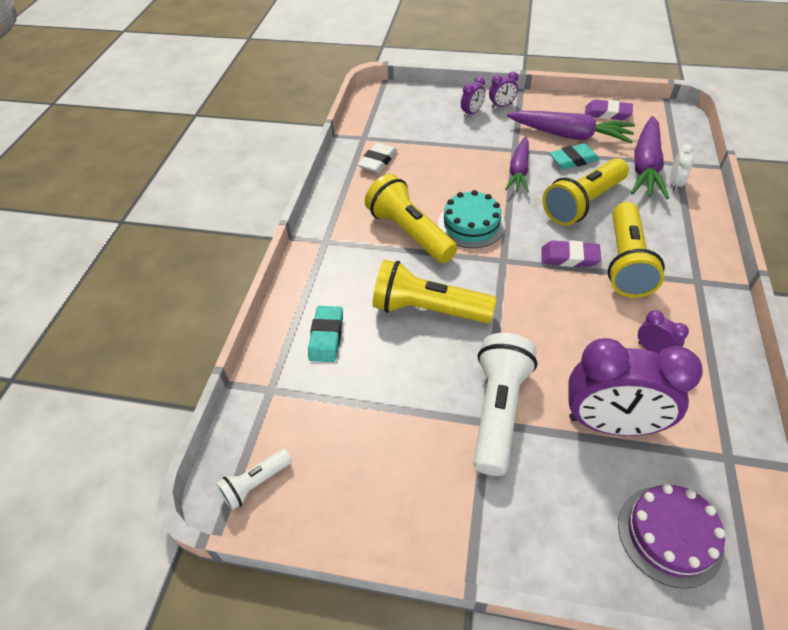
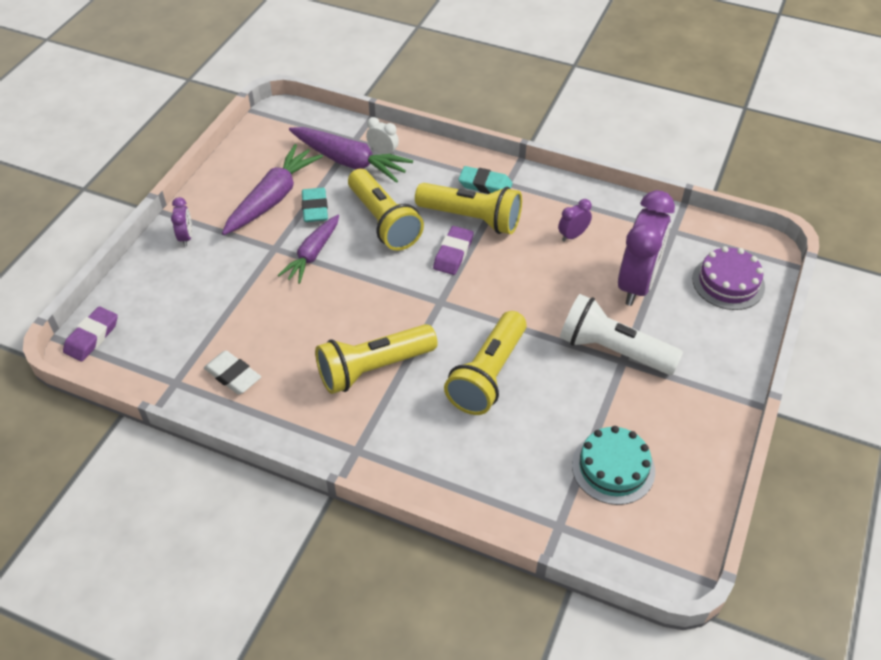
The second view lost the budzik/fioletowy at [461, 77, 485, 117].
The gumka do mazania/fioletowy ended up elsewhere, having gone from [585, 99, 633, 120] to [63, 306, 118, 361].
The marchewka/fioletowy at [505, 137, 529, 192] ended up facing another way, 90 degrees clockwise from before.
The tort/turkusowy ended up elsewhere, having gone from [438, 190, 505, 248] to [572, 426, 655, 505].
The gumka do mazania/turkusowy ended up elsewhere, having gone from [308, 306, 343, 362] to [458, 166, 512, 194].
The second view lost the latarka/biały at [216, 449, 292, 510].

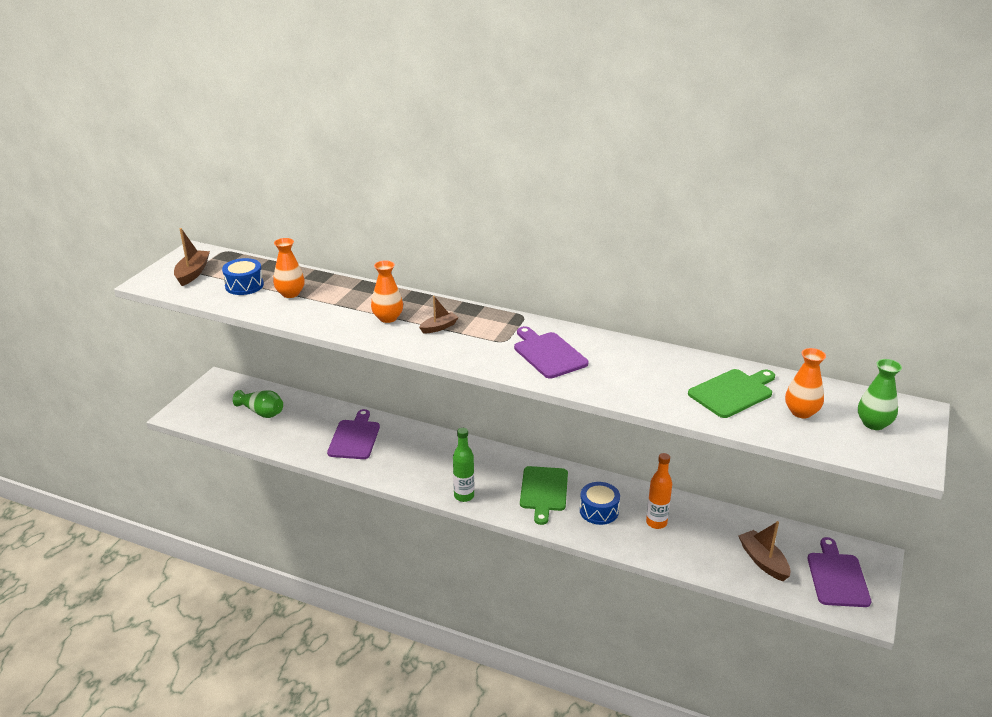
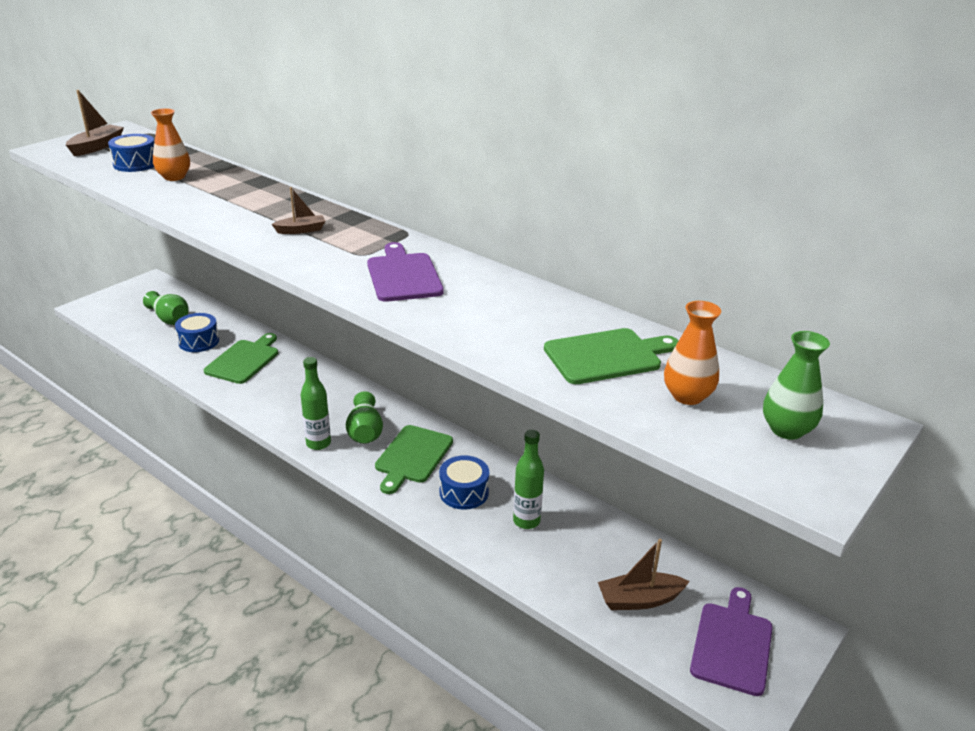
The second view lost the wazon/pomarańczowy at [371, 260, 403, 323].
What was the deska do krojenia/fioletowy at [327, 409, 380, 459] turned into the deska do krojenia/zielony at [204, 333, 278, 384].
What was the butelka/pomarańczowy at [646, 453, 672, 529] turned into the butelka/zielony at [513, 430, 544, 529].
The łódka/brązowy at [739, 521, 790, 581] ended up facing another way, 90 degrees counterclockwise from before.
The second view gained the bęben/niebieski at [175, 313, 219, 352].
The second view gained the wazon/zielony at [346, 391, 383, 444].

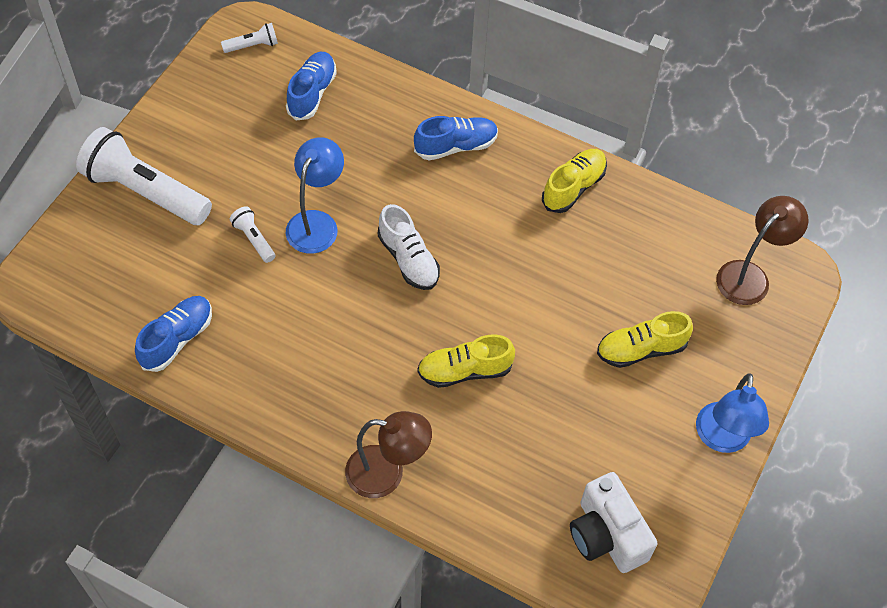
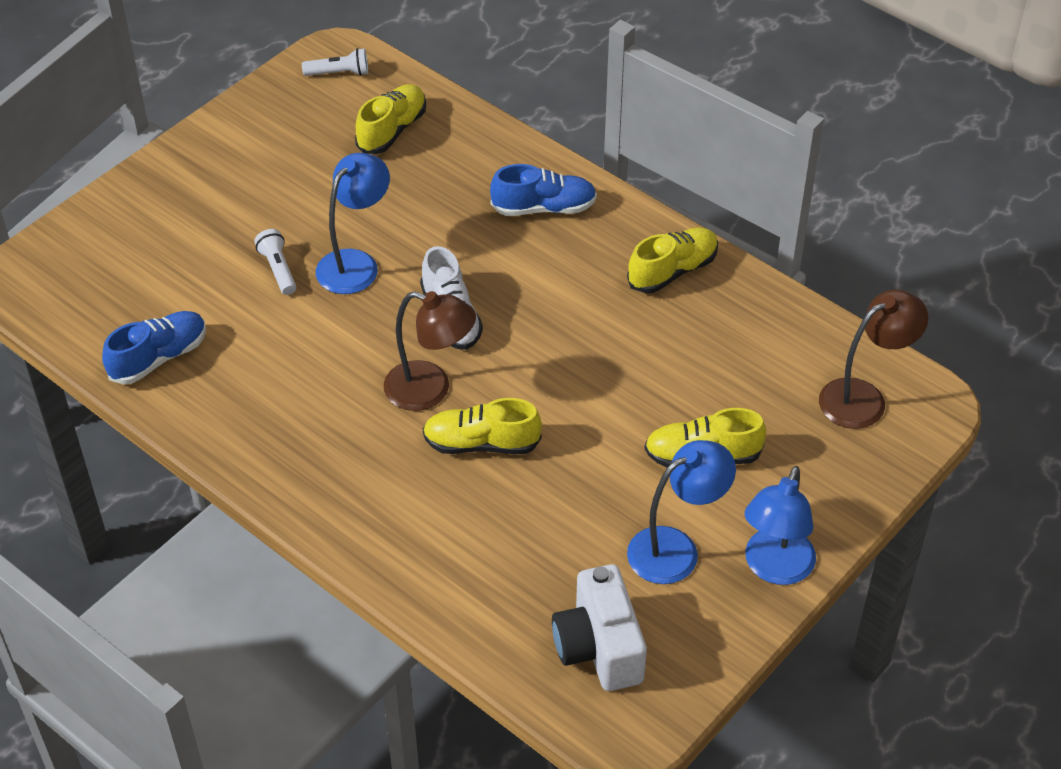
What was the but/niebieski at [286, 52, 337, 121] turned into the but/żółty at [355, 84, 426, 154].
The second view lost the latarka/biały at [76, 127, 212, 225].
The lampka/brązowy ended up elsewhere, having gone from [345, 411, 432, 498] to [384, 291, 476, 411].
The second view gained the lampka/niebieski at [627, 440, 736, 584].

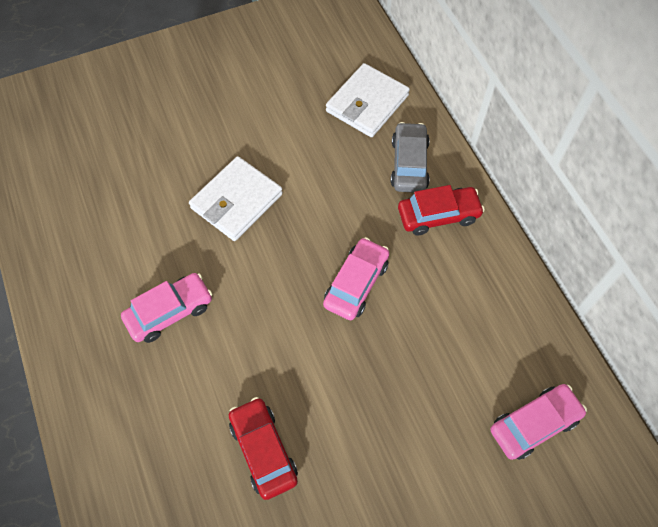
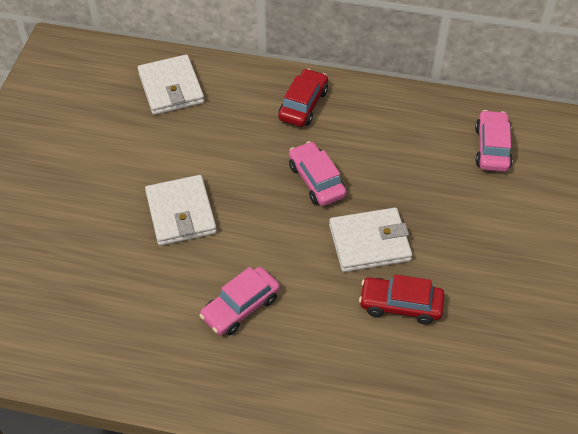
The second view lost the samochód/szary at [391, 122, 430, 192].
The samochód/różowy at [121, 273, 212, 343] ended up facing another way, 135 degrees counterclockwise from before.
The second view gained the portfel/biały at [329, 208, 412, 272].

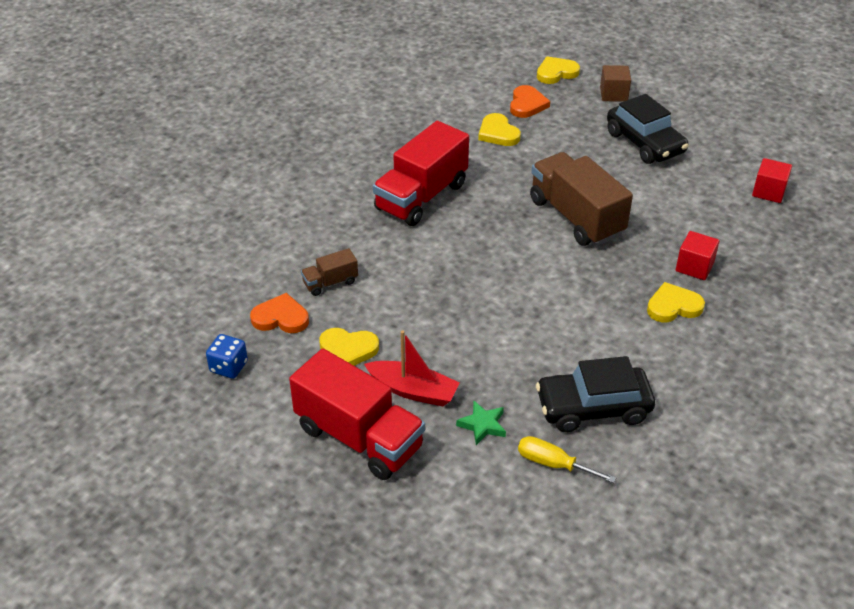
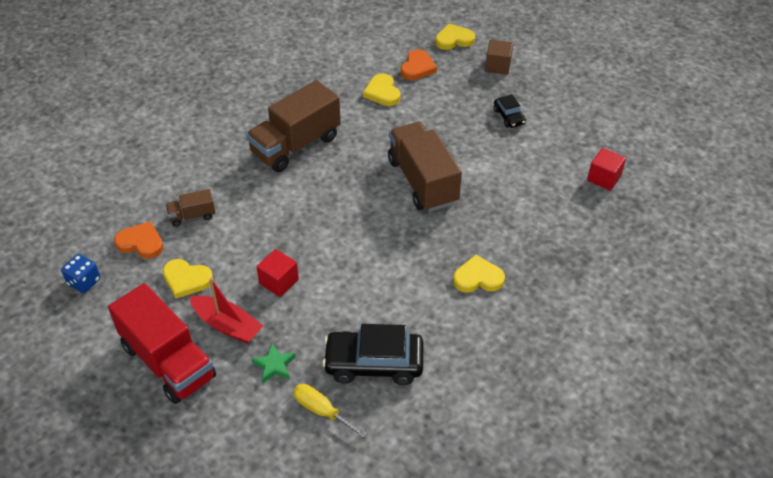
The size of the samochód/czarny at [607, 94, 689, 164] changed by a factor of 0.52.
What was the ciężarówka/czerwony at [373, 121, 469, 226] turned into the ciężarówka/brązowy at [246, 80, 341, 172].
The sześcian/czerwony ended up elsewhere, having gone from [676, 231, 719, 280] to [256, 249, 299, 297].

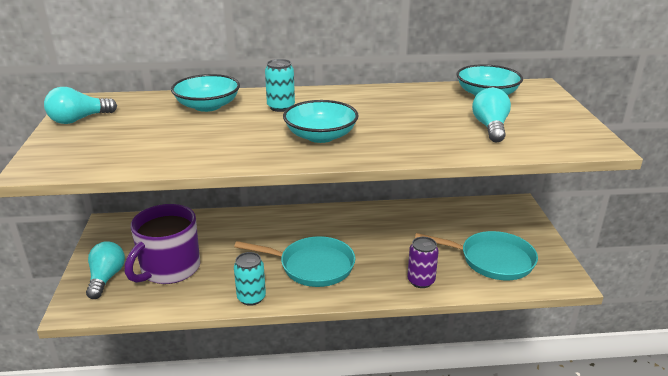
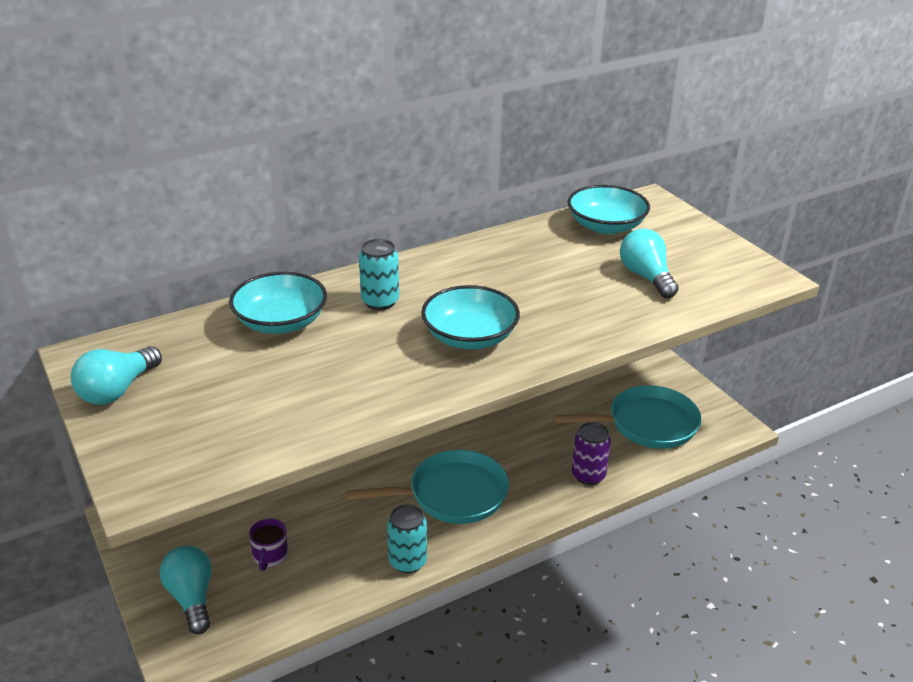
The size of the kubek/fioletowy at [125, 204, 200, 284] changed by a factor of 0.42.

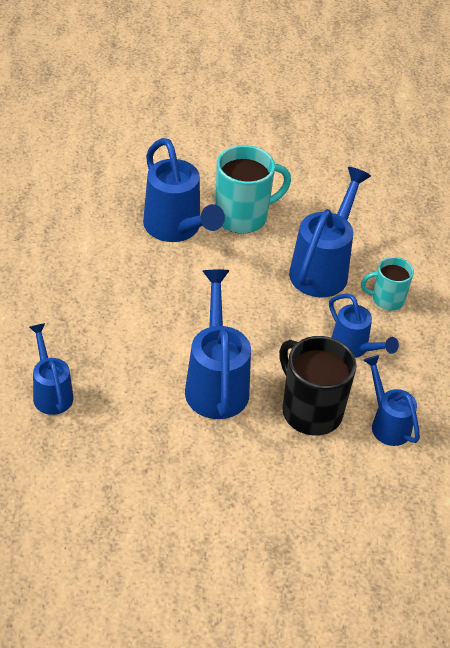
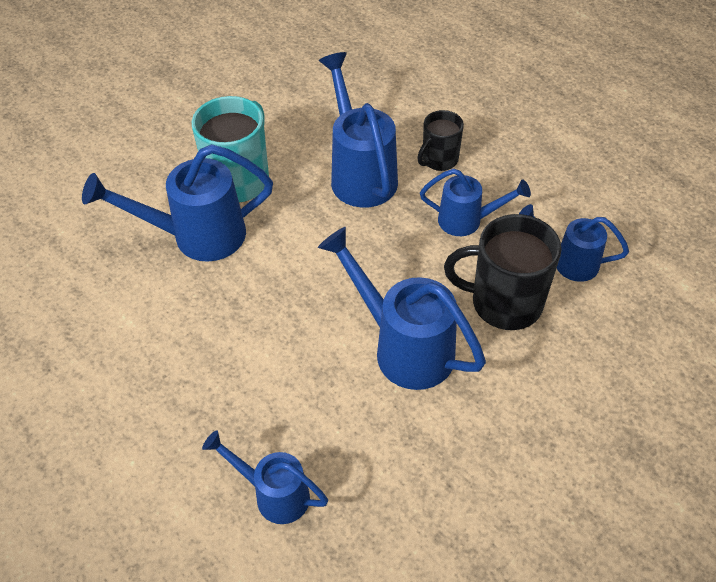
The konewka/niebieski at [143, 138, 225, 242] ended up facing another way, 150 degrees clockwise from before.
What was the kubek/turkusowy at [361, 257, 414, 310] turned into the kubek/czarny at [417, 110, 464, 171].

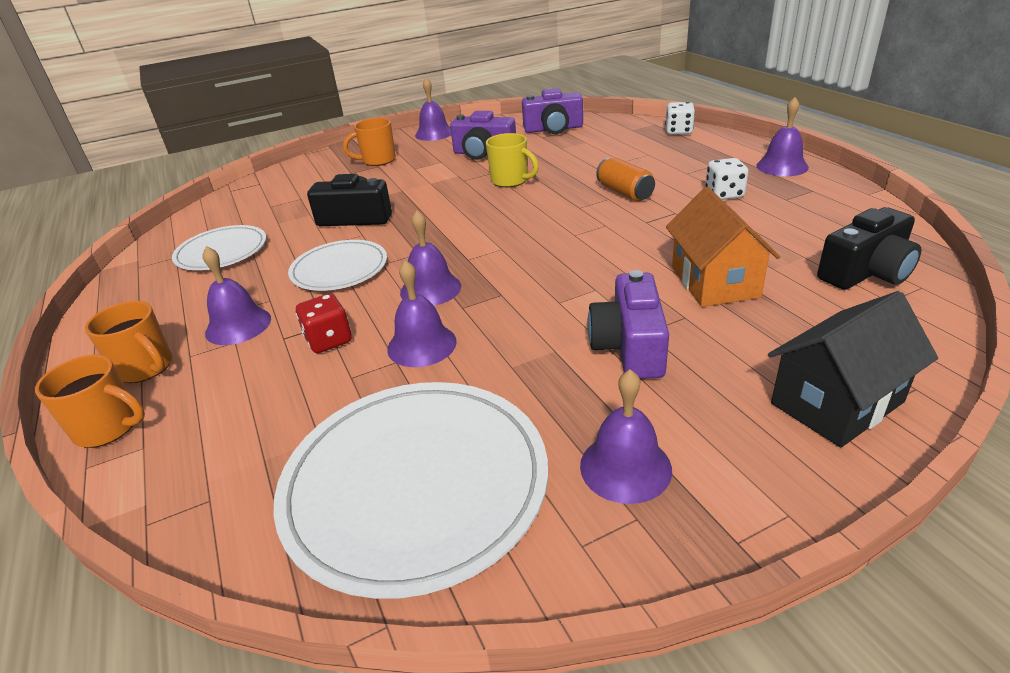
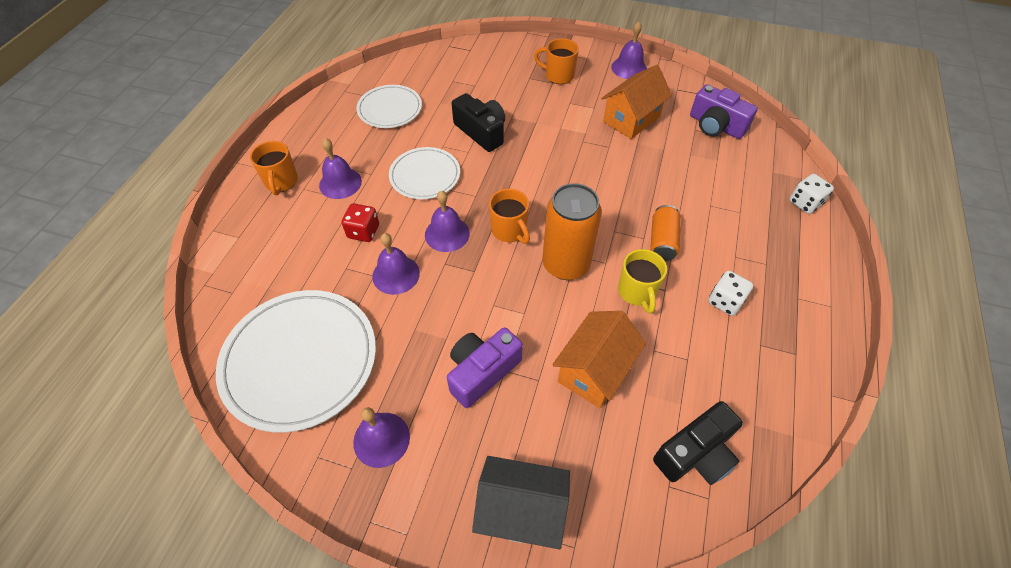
The second view lost the dzwonek/fioletowy at [756, 97, 809, 176].
Where the aparat fotograficzny/fioletowy stood at [450, 111, 516, 160], the domek/pomarańczowy came to stand at [601, 65, 672, 139].
The kubek/żółty ended up elsewhere, having gone from [486, 133, 539, 187] to [618, 249, 667, 313].
The aparat fotograficzny/czarny at [817, 207, 921, 290] ended up facing another way, 45 degrees counterclockwise from before.
The kubek/pomarańczowy ended up elsewhere, having gone from [35, 354, 145, 448] to [489, 189, 530, 244].
The second view gained the puszka/pomarańczowy at [542, 183, 602, 280].

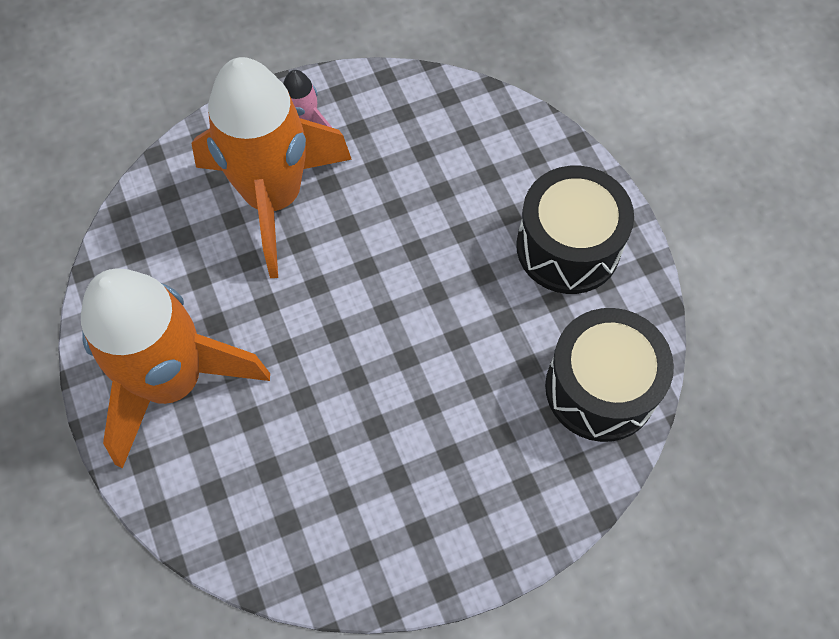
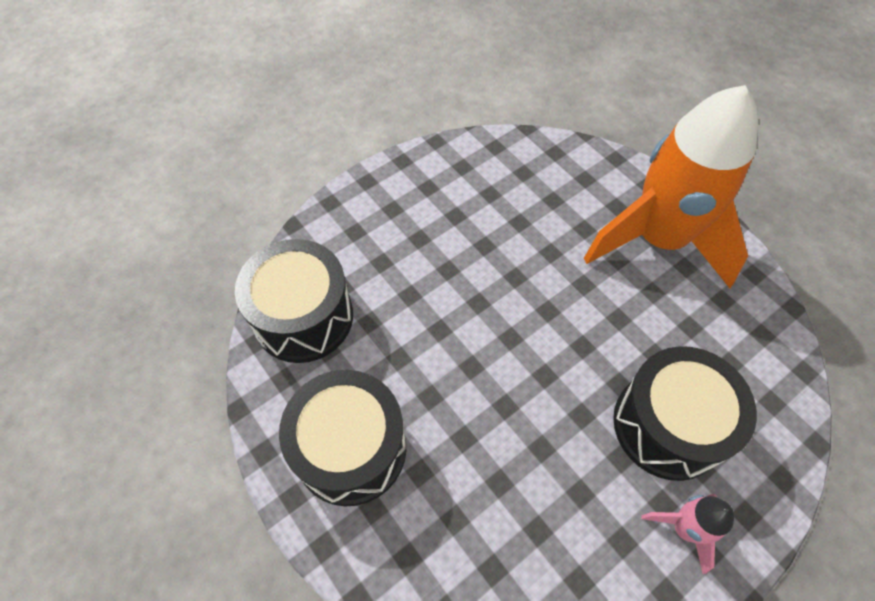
Where the rakieta/pomarańczowy stood at [191, 57, 352, 278], the bęben/czarny came to stand at [613, 346, 757, 481].

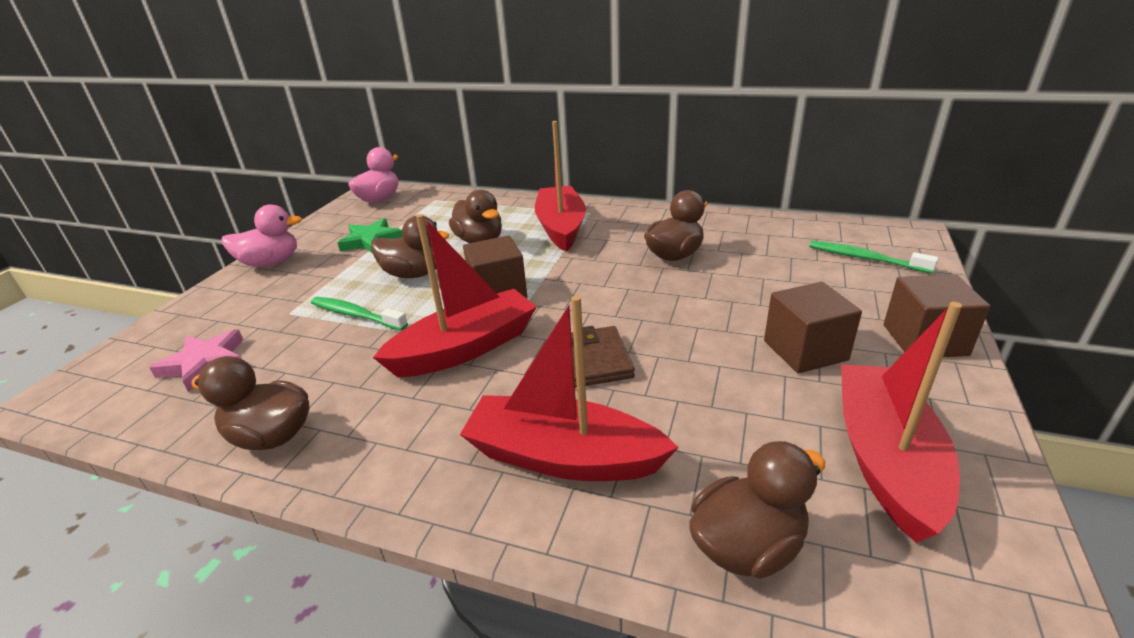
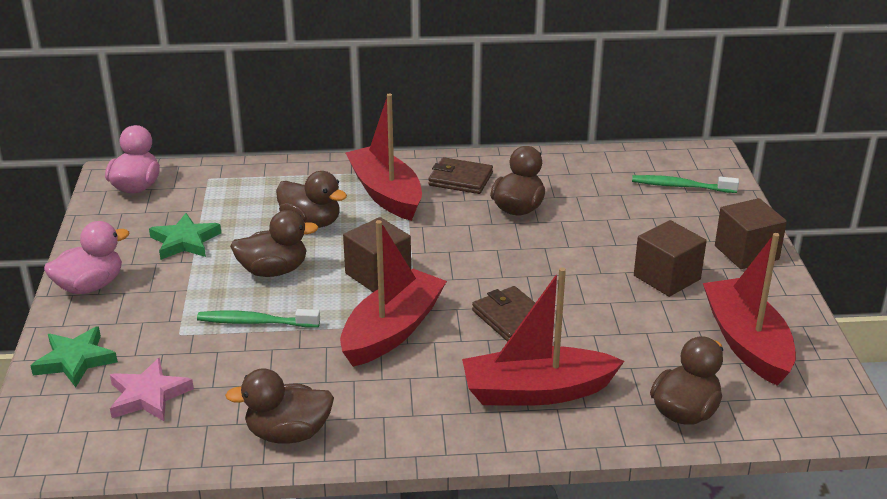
The second view gained the portfel/brązowy at [428, 157, 493, 194].
The second view gained the gwiazda/zielony at [31, 326, 118, 387].

